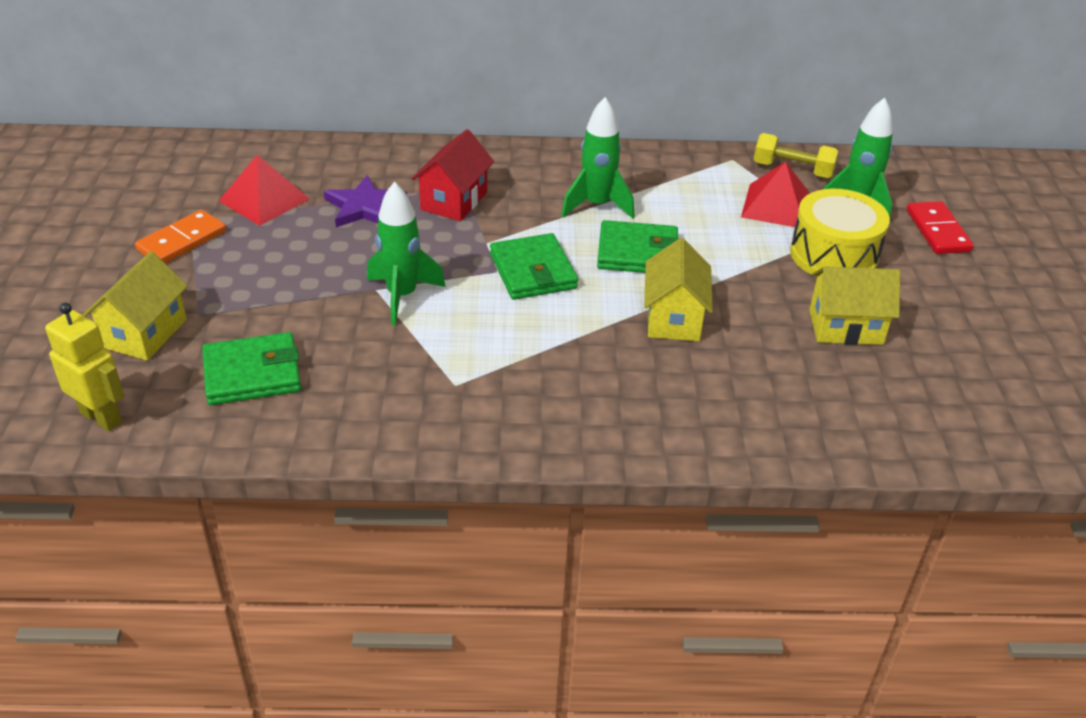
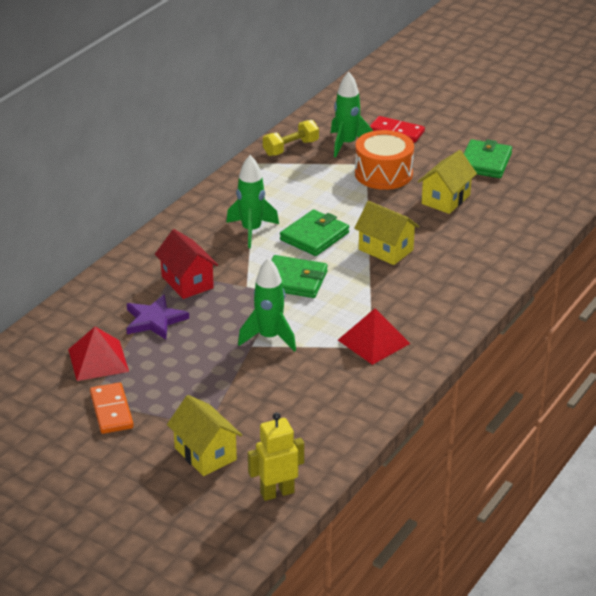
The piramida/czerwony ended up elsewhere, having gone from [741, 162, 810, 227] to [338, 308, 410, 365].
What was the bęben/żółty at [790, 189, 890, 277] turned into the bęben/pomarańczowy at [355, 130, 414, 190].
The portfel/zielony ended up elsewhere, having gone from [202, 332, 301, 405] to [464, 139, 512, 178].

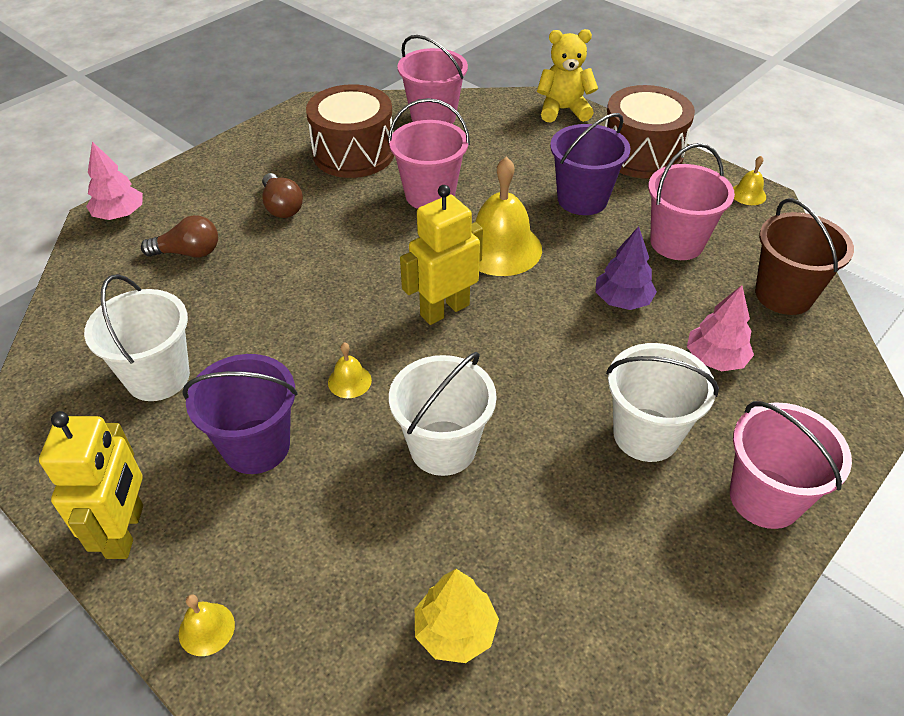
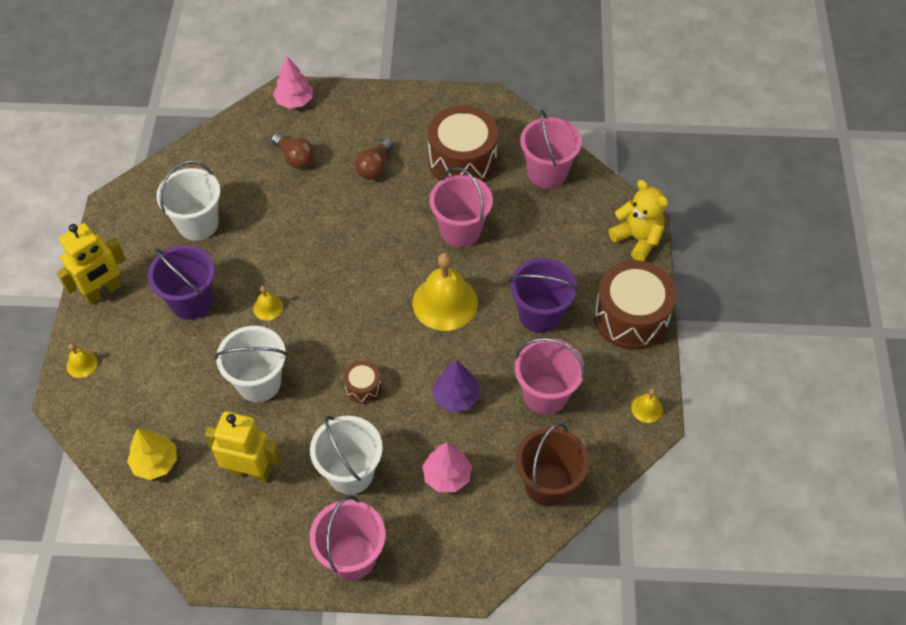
The robot/żółty ended up elsewhere, having gone from [400, 185, 483, 325] to [205, 411, 281, 482].
The second view gained the bęben/brązowy at [343, 361, 381, 404].

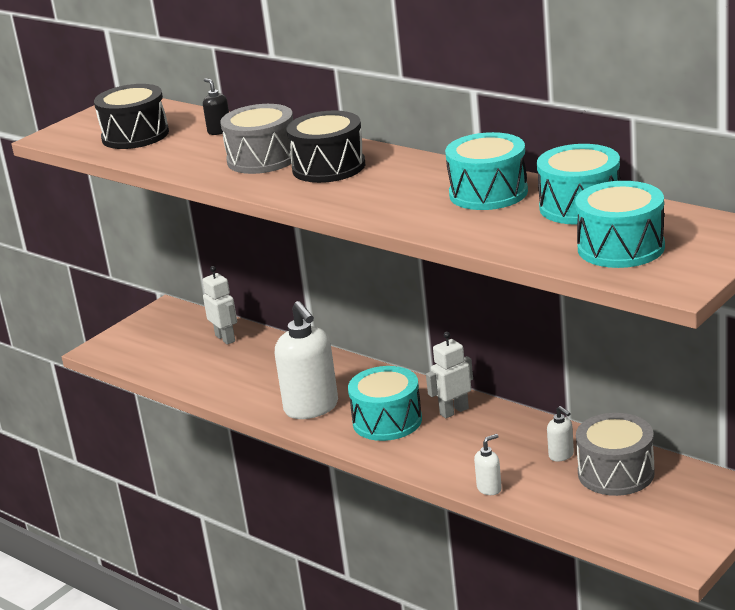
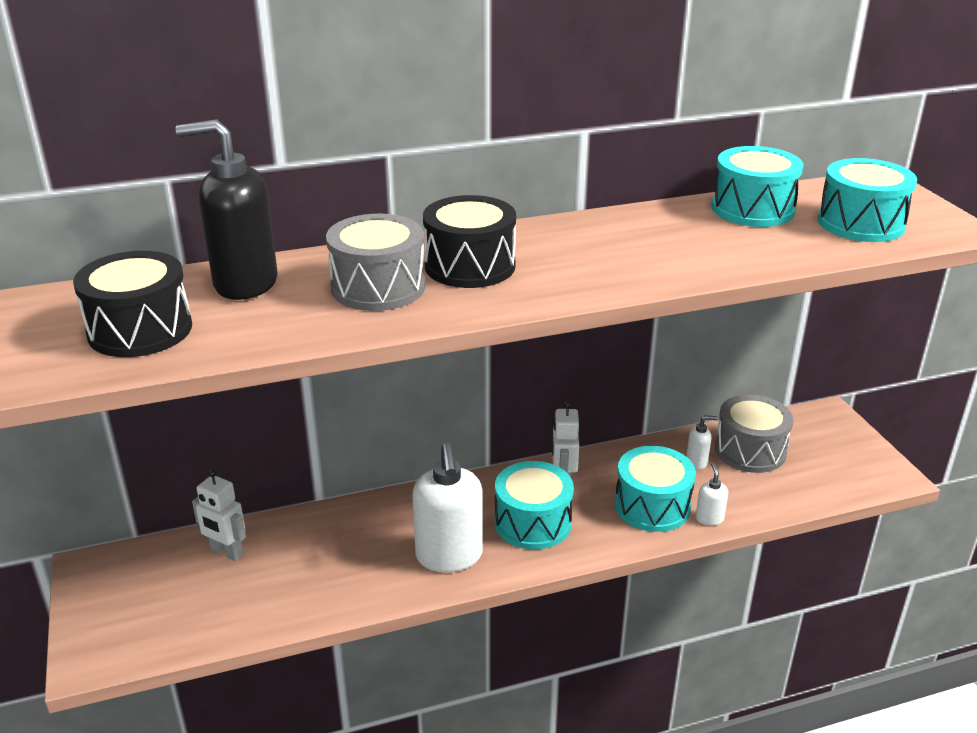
The size of the dozownik mydła/czarny at [203, 78, 229, 135] changed by a factor of 2.26.
The bęben/turkusowy ended up elsewhere, having gone from [445, 132, 528, 210] to [615, 446, 696, 532].
The robot/biały at [203, 266, 237, 345] ended up facing another way, 150 degrees counterclockwise from before.
The dozownik mydła/biały at [275, 301, 338, 419] ended up facing another way, 75 degrees clockwise from before.

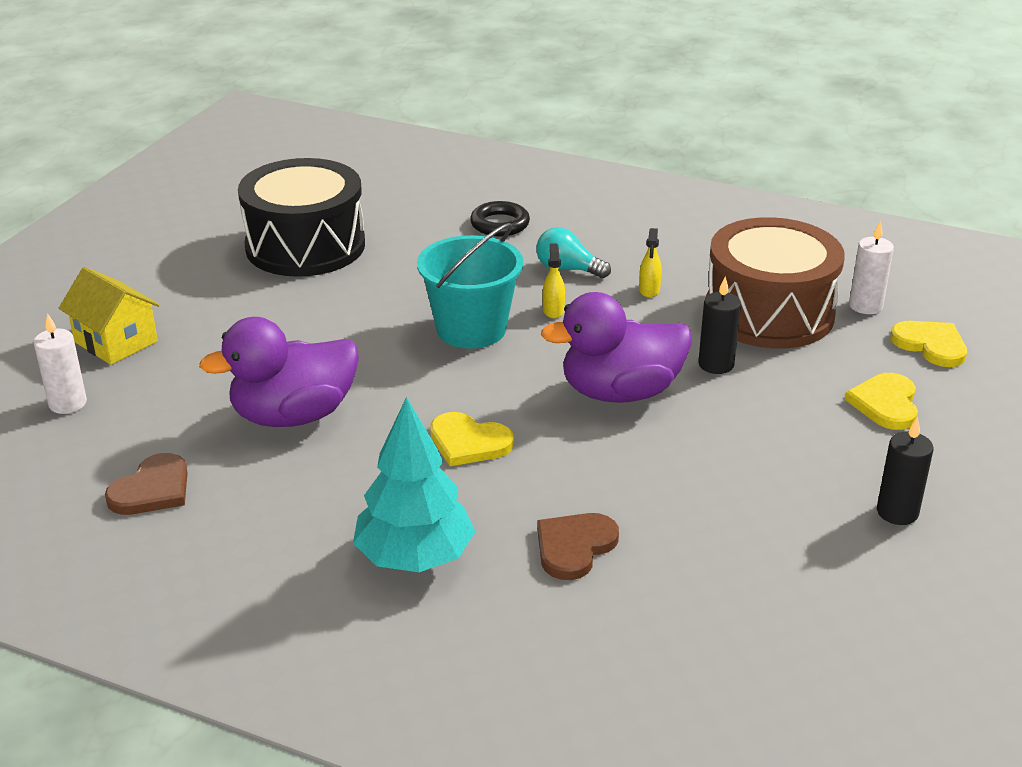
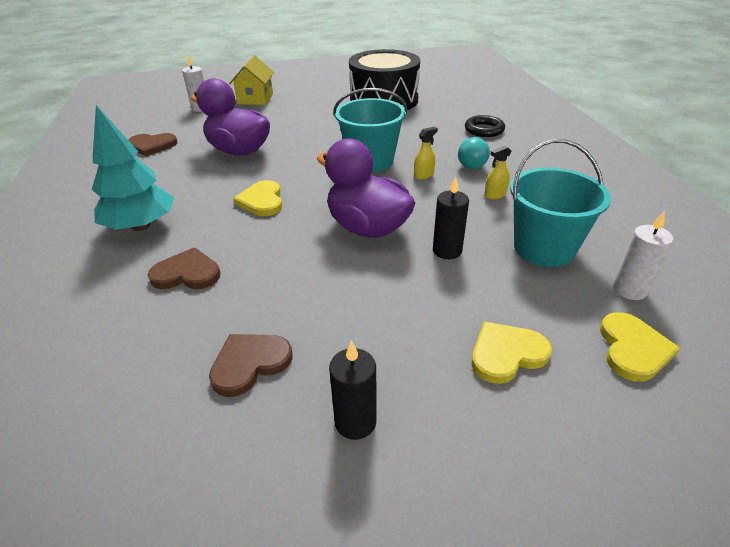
Where the bęben/brązowy stood at [706, 217, 845, 349], the wiadro/turkusowy came to stand at [510, 139, 611, 267].
The żarówka/turkusowy at [536, 227, 611, 278] ended up facing another way, 150 degrees counterclockwise from before.
The second view gained the serce/brązowy at [209, 334, 292, 397].

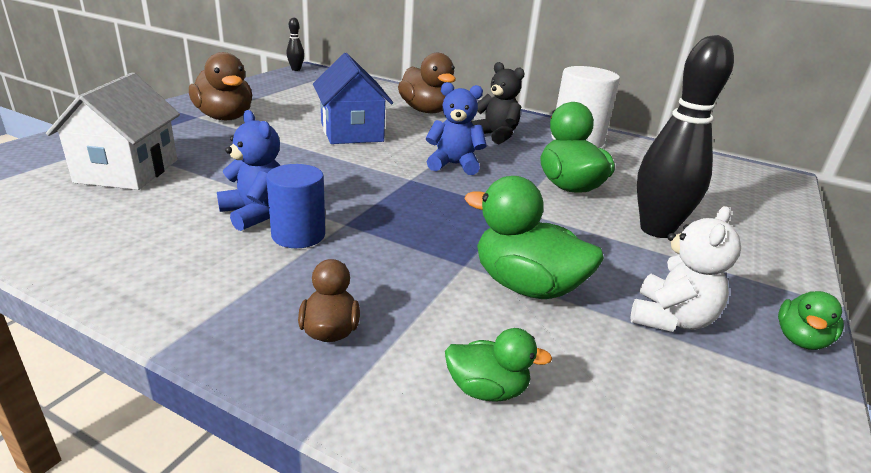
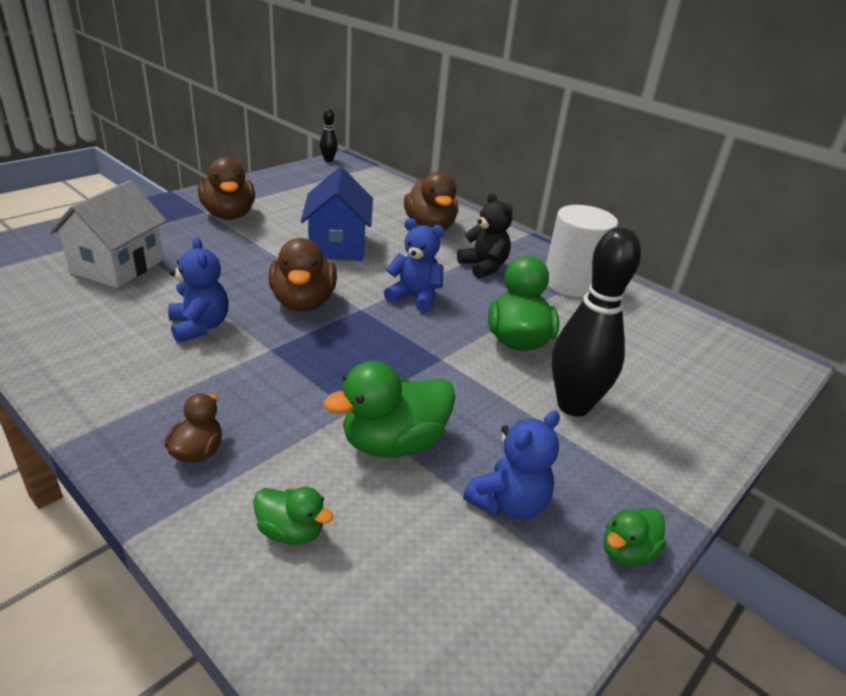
The second view lost the walec/niebieski at [266, 164, 325, 248].
The kaczka/zielony at [464, 176, 604, 299] ended up facing another way, 75 degrees counterclockwise from before.
What was the miś/biały at [630, 206, 741, 332] turned into the miś/niebieski at [463, 411, 560, 519].
The second view gained the kaczka/brązowy at [269, 238, 337, 312].

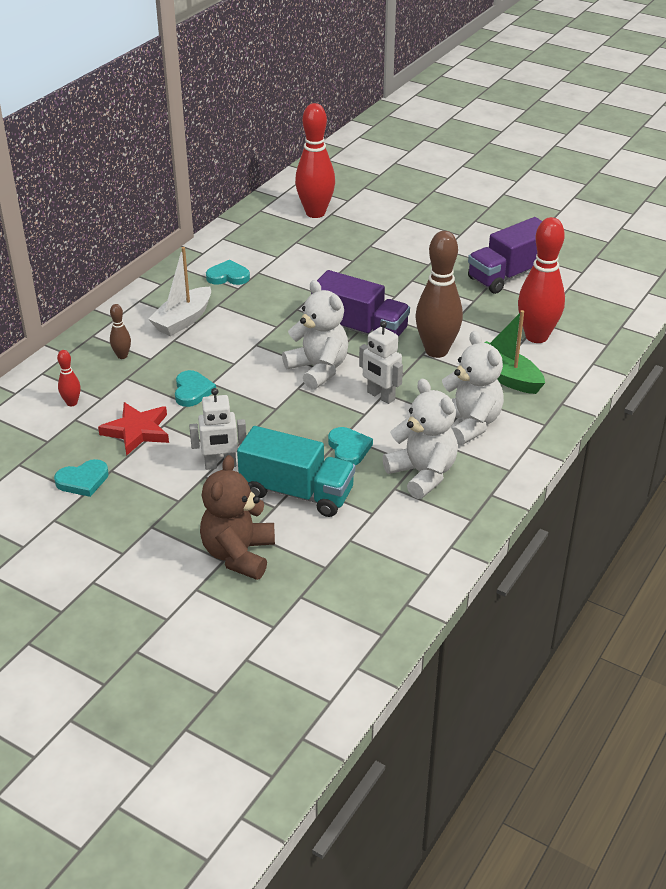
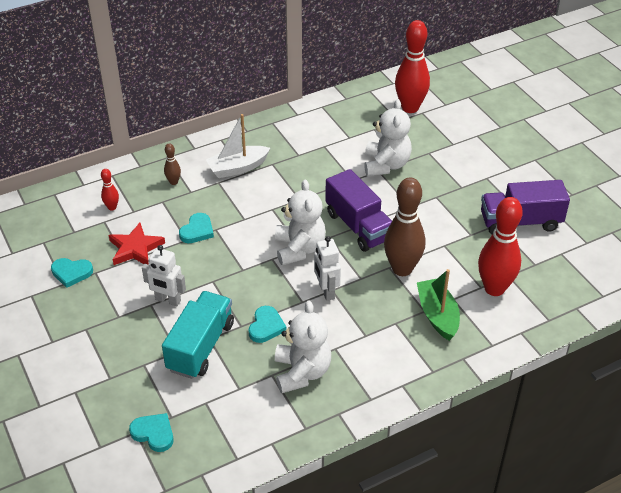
The serce/turkusowy ended up elsewhere, having gone from [206, 260, 250, 285] to [129, 413, 173, 452].
The miś/biały ended up elsewhere, having gone from [442, 331, 504, 445] to [364, 99, 412, 176].
The ciężarówka/turkusowy at [237, 426, 355, 517] ended up facing another way, 120 degrees counterclockwise from before.
The second view lost the miś/brązowy at [200, 455, 275, 580].

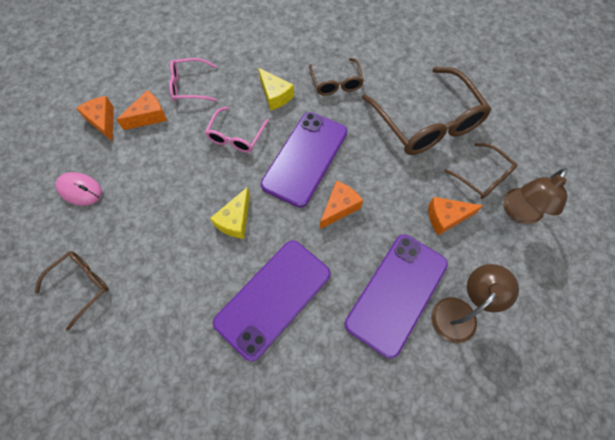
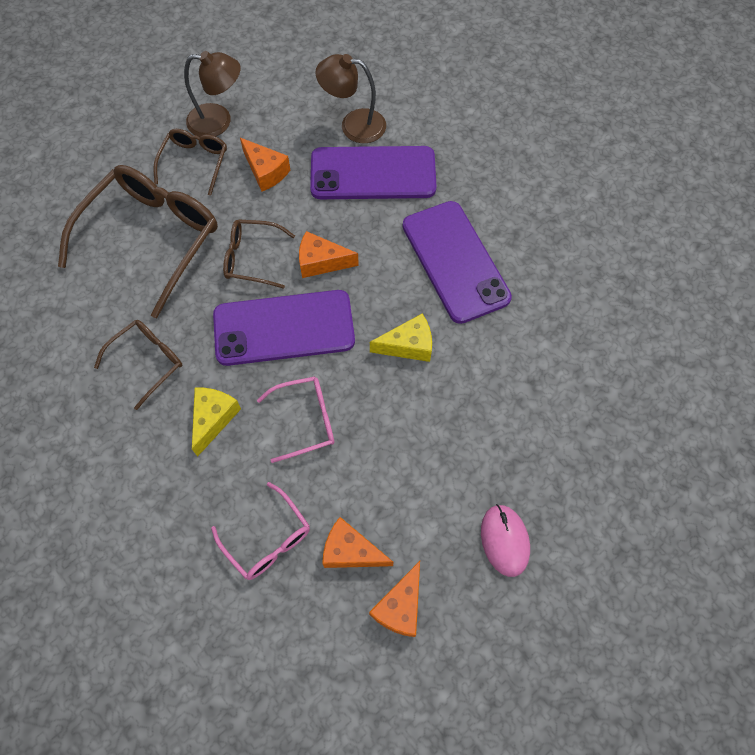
The telefon/fioletowy at [213, 240, 331, 362] ended up facing another way, 60 degrees clockwise from before.
The okulary/brązowy ended up elsewhere, having gone from [35, 251, 109, 331] to [223, 219, 295, 289].

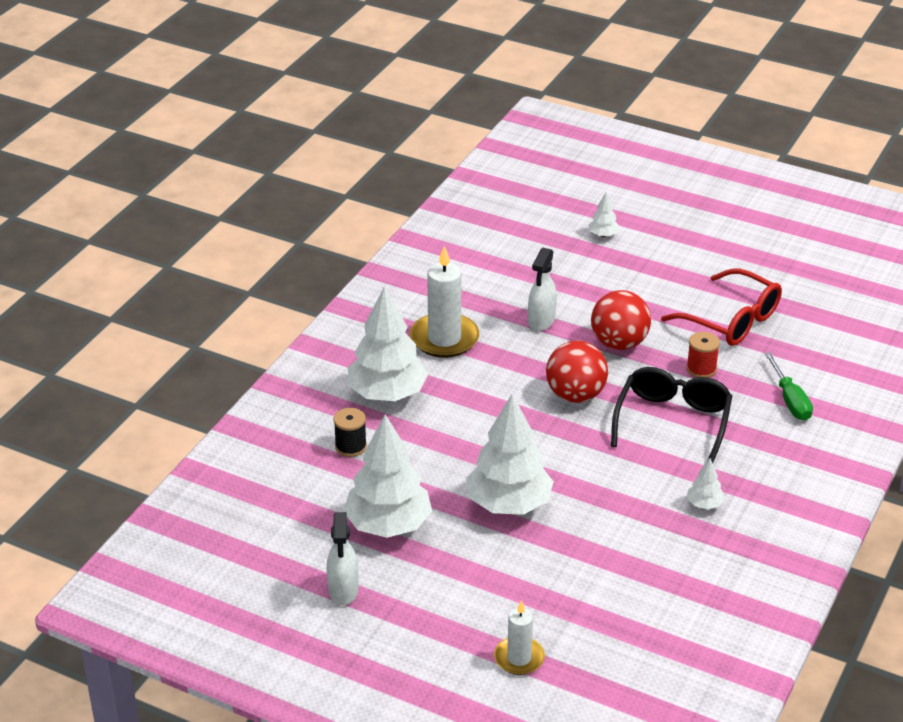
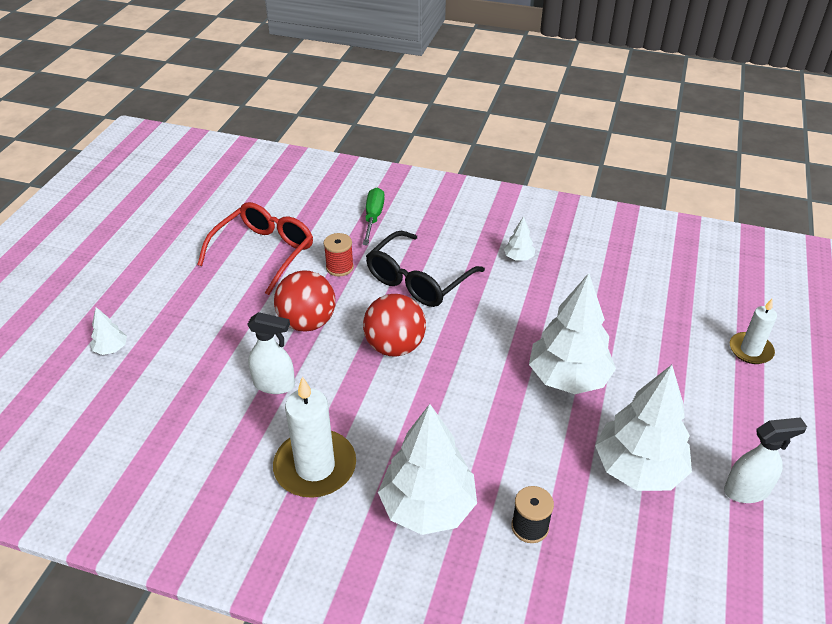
The śrubokręt/zielony at [764, 352, 813, 421] ended up facing another way, 60 degrees counterclockwise from before.
The okulary/czarny at [611, 367, 732, 463] ended up facing another way, 60 degrees counterclockwise from before.

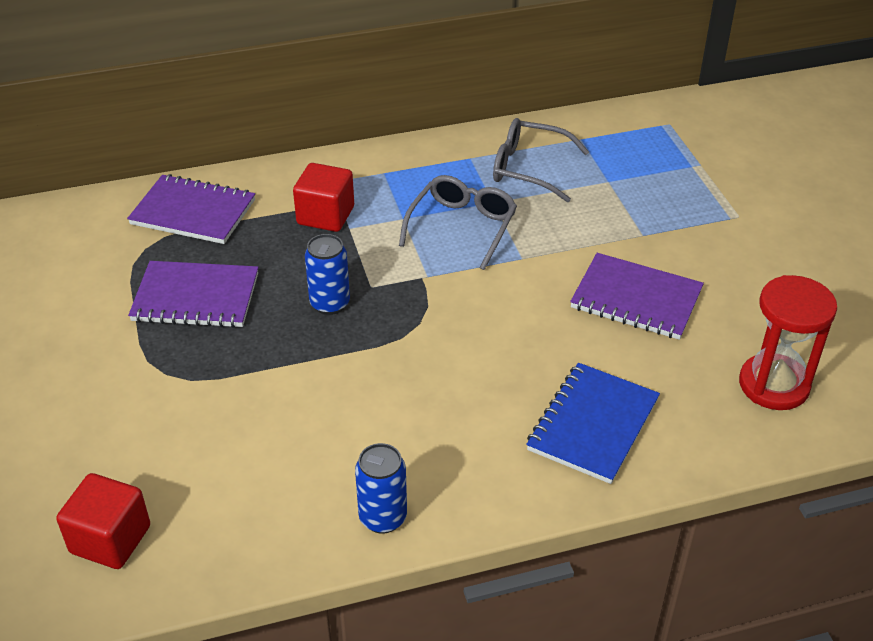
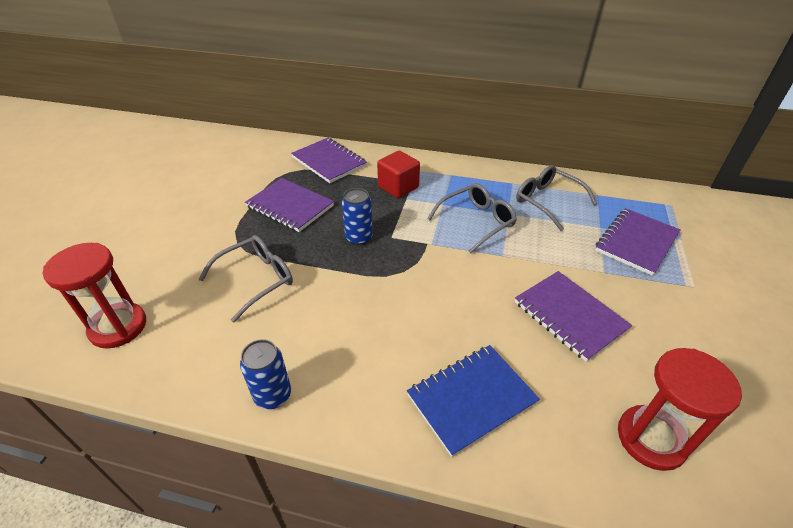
Where the sześcian/czerwony stood at [56, 473, 150, 569], the klepsydra/czerwony came to stand at [43, 243, 146, 349].
The second view gained the zeszyt/fioletowy at [595, 208, 681, 276].
The second view gained the okulary/szary at [199, 235, 293, 323].

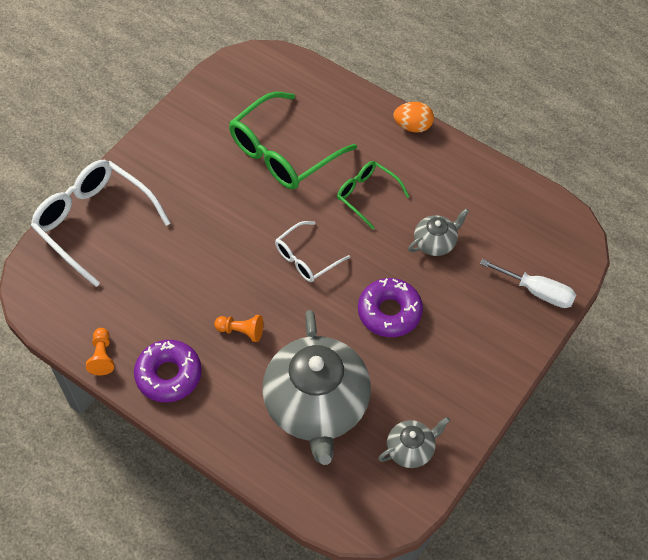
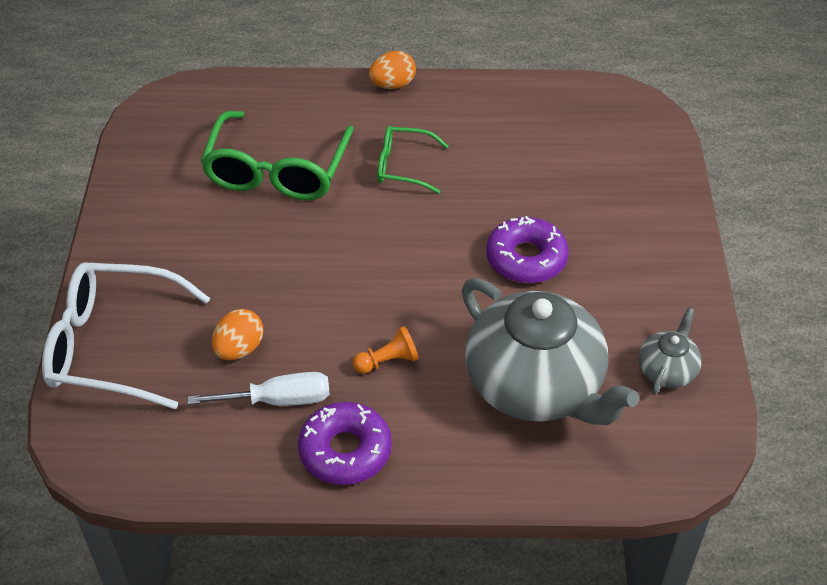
The second view lost the imbryk/szary at [408, 208, 469, 256].
The second view lost the okulary/biały at [275, 221, 350, 282].
The śrubokręt/biały ended up elsewhere, having gone from [480, 259, 576, 308] to [188, 372, 330, 406].
The second view lost the pionek/pomarańczowy at [86, 328, 114, 375].
The second view gained the jajko/pomarańczowy at [212, 309, 263, 360].

